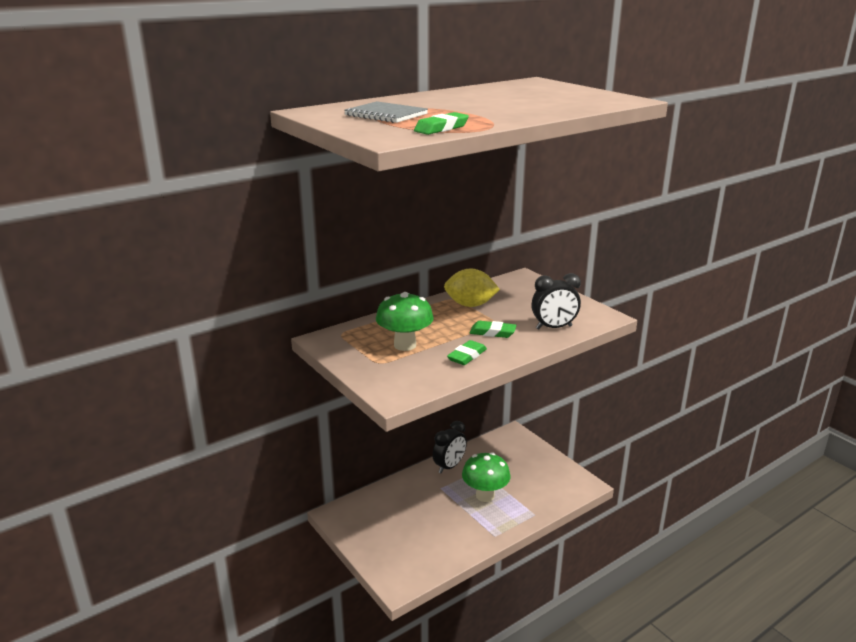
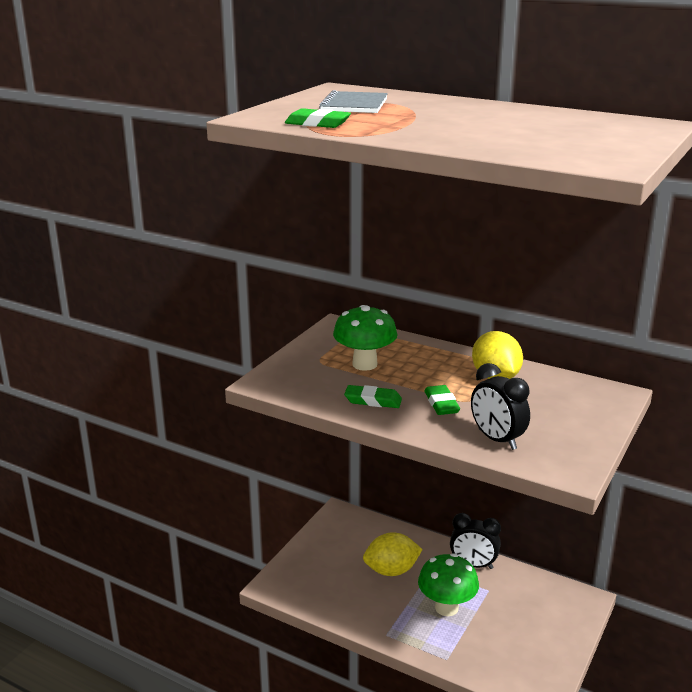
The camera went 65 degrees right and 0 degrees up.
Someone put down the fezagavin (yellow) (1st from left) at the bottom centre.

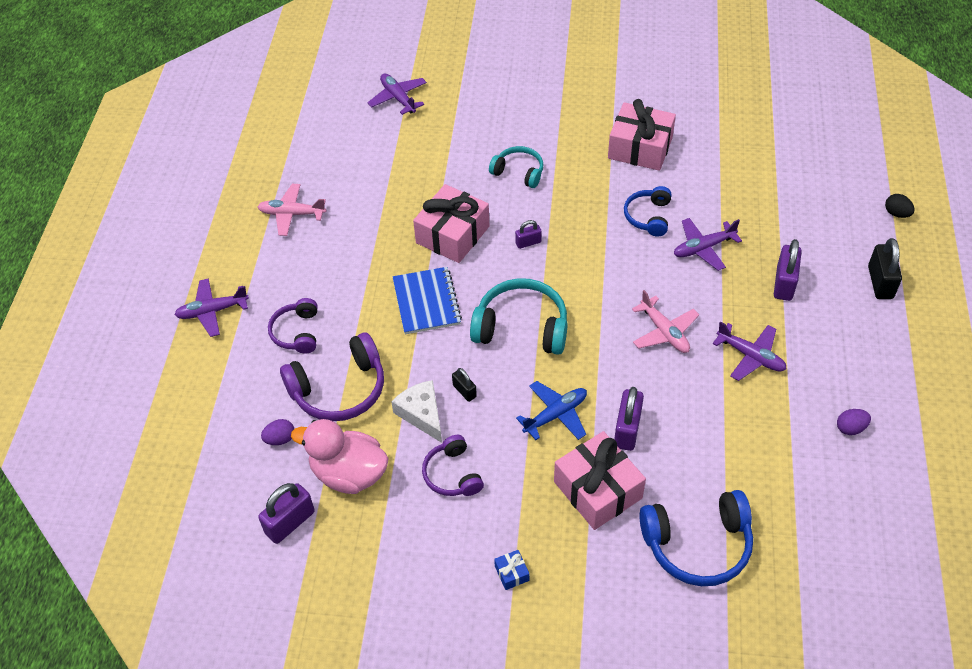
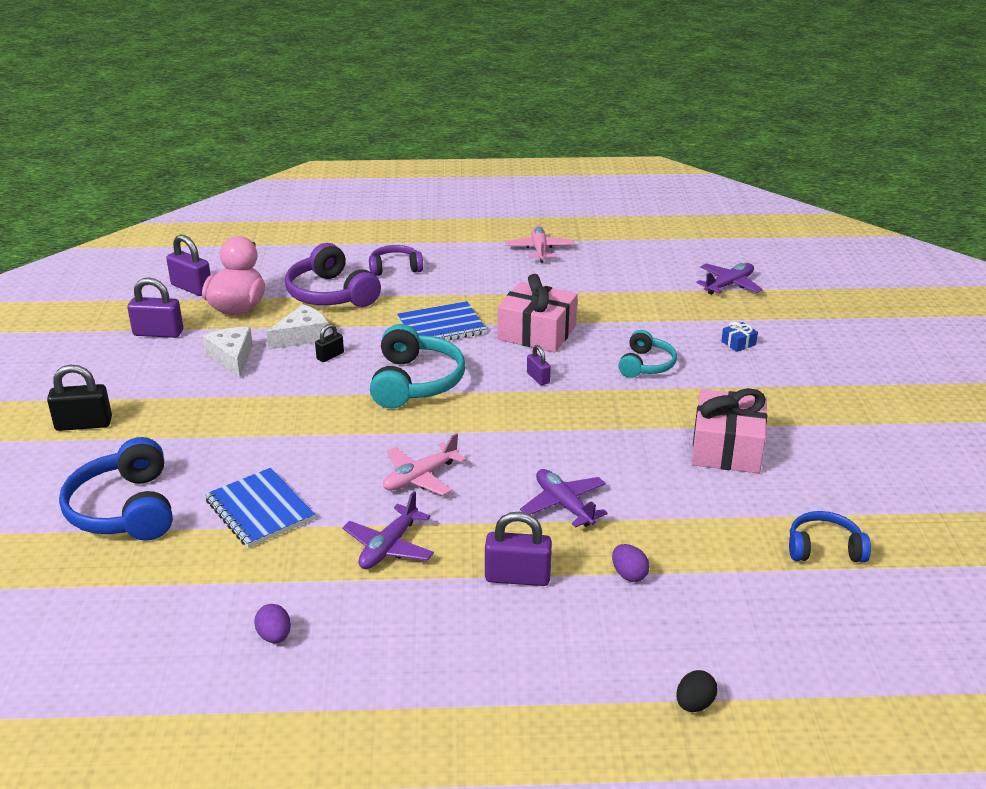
The camera went 80 degrees right and 20 degrees down.
Someone took away the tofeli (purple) (1st from left) at the middle left.
Someone carried the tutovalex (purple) (1st from left in the first image) from the middle left to the bottom centre.
Someone swapped the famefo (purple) (3rd from left) at the bottom centre for the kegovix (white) (1st from left) at the middle left.
Someone carried the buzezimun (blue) from the bottom centre to the middle right.
Someone took away the tofeli (blue) at the centre.
Someone took away the buzezimun (pink) (2nd from left) at the bottom centre.
Someone carried the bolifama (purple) (3rd from left in the first image) from the centre to the middle left.
Someone carried the famefo (blue) (1st from left in the first image) from the top centre to the bottom right.
Someone carried the bolifama (black) (2nd from left in the first image) from the middle right to the middle left.
Someone put down the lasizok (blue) (1st from left) at the middle left.

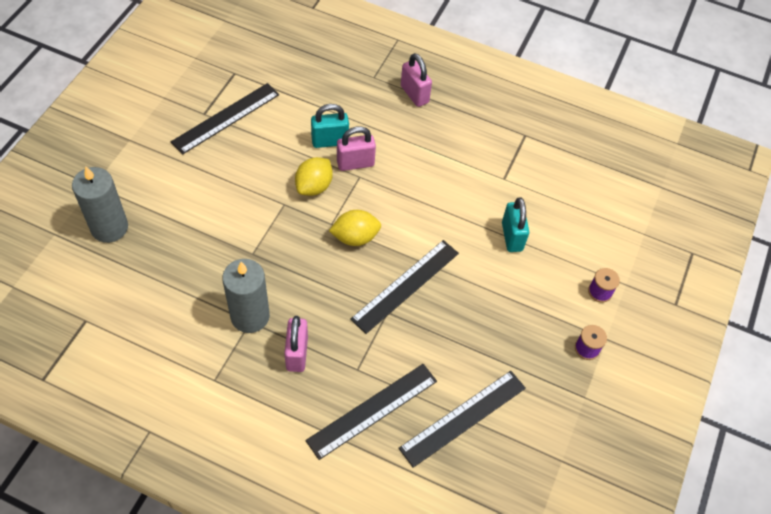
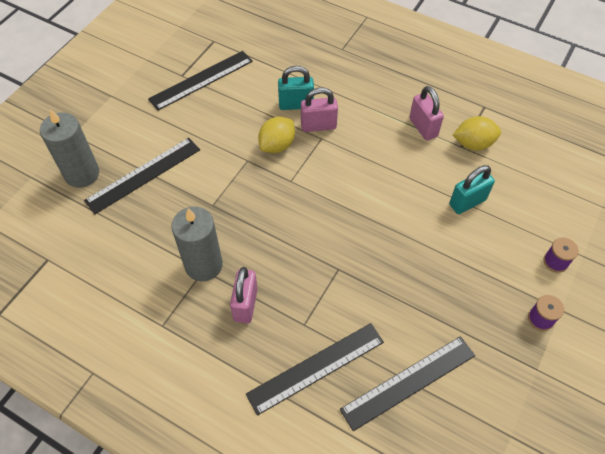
The camera went 10 degrees right and 0 degrees up.
Someone carried the fezagavin (yellow) (2nd from left) from the centre to the top right.
Someone carried the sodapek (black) (3rd from left in the first image) from the centre to the middle left.
Someone carried the bolifama (pink) (3rd from left) from the top centre to the top right.
Someone rotated the bolifama (turquoise) (2nd from left) at the middle right by 60 degrees clockwise.

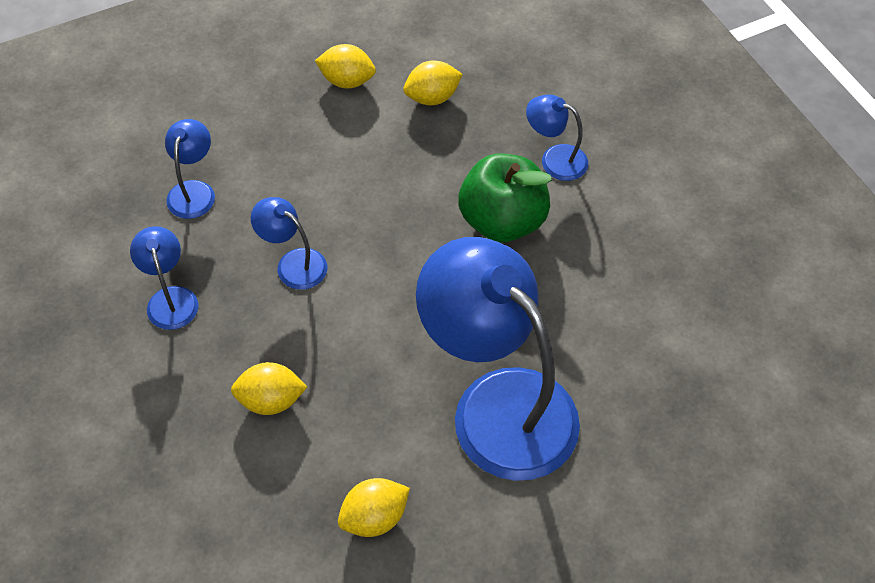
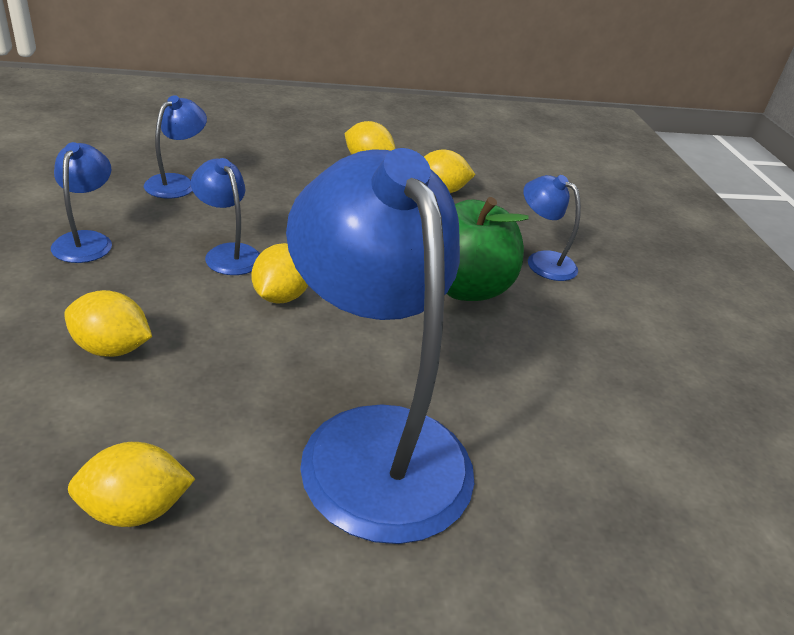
The camera went 15 degrees right and 20 degrees down.
Someone put down the fezagavin (yellow) (3rd from left) at the centre.

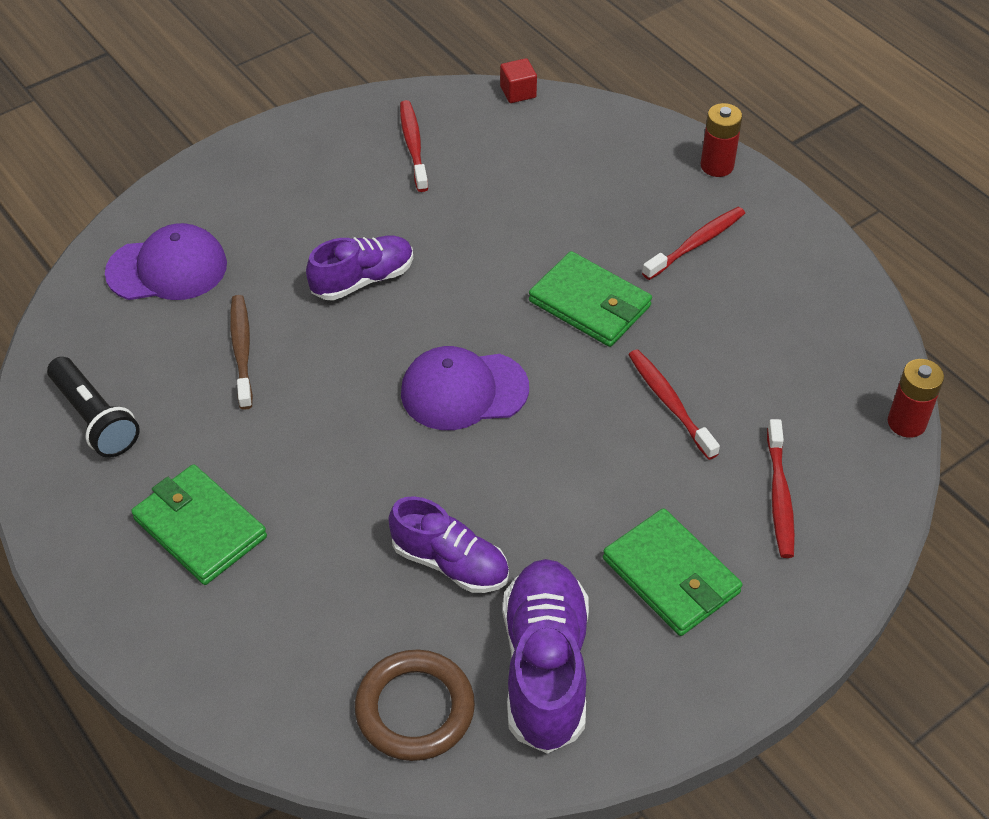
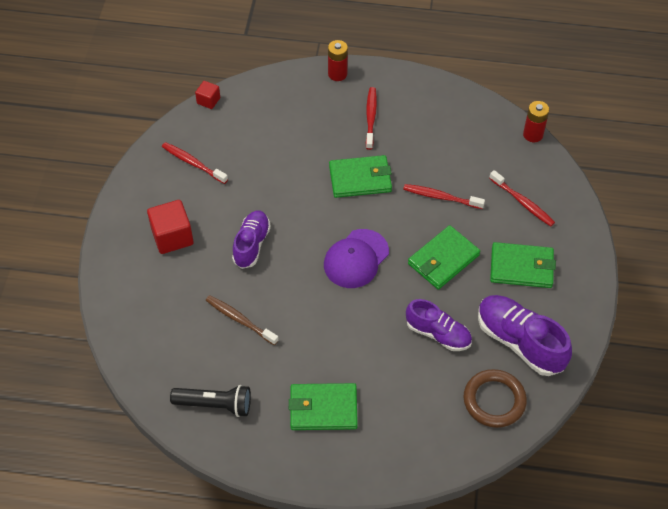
The camera went 45 degrees left and 5 degrees up.
Someone took away the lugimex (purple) (1st from left) at the top left.
Someone rotated the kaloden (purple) (2nd from left) at the centre by 45 degrees clockwise.
Someone put down the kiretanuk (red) (1st from left) at the middle left.
Someone put down the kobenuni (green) (3rd from left) at the centre.

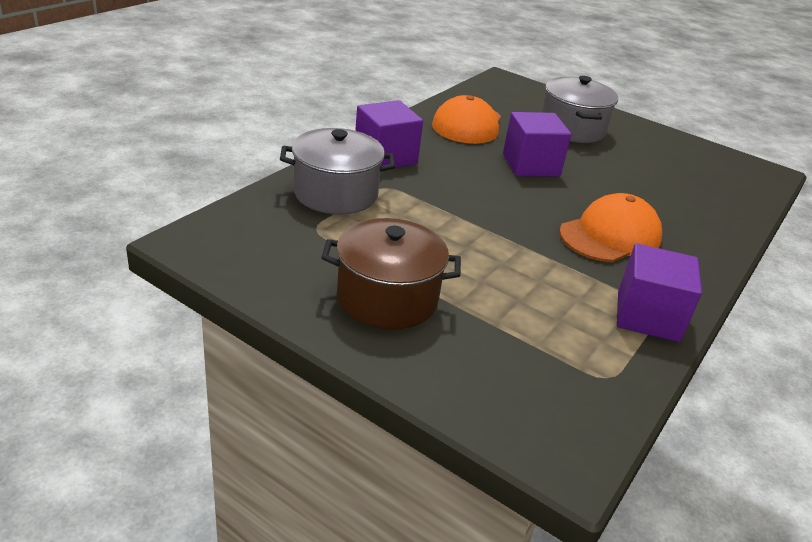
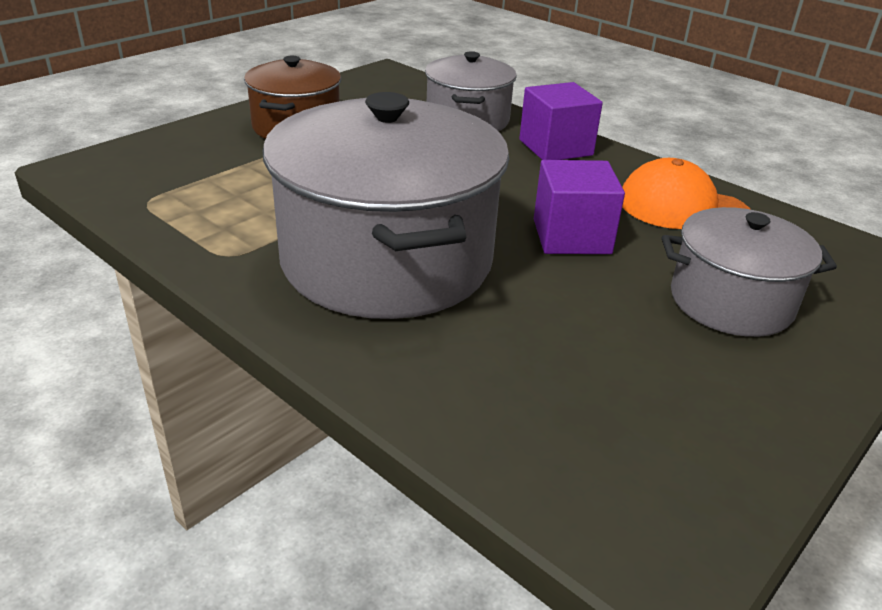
The camera went 100 degrees right and 0 degrees up.
Someone swapped the lugimex (orange) (2nd from left) at the middle right for the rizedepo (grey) (1st from left) at the centre.
Someone took away the kiretanuk (purple) (3rd from left) at the middle right.

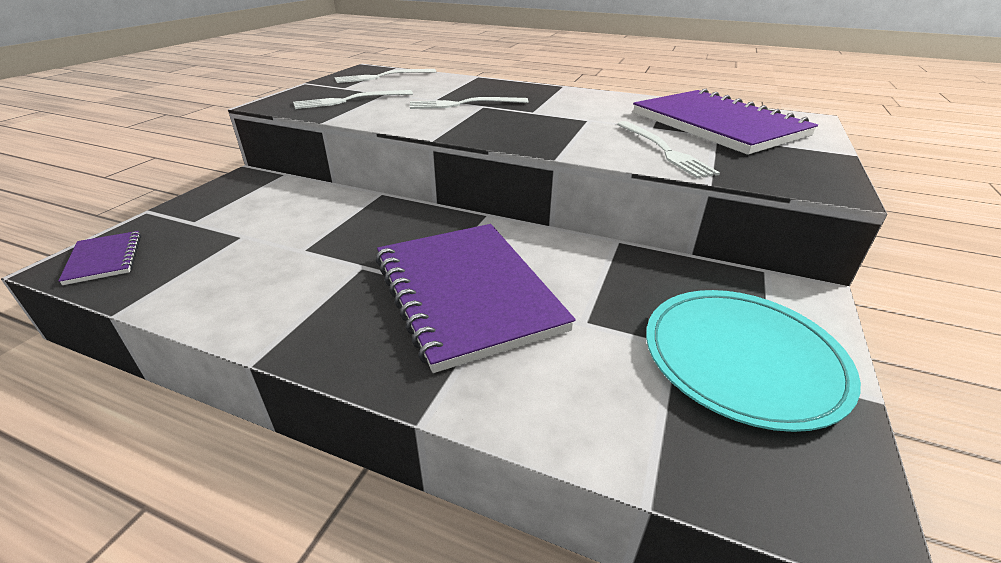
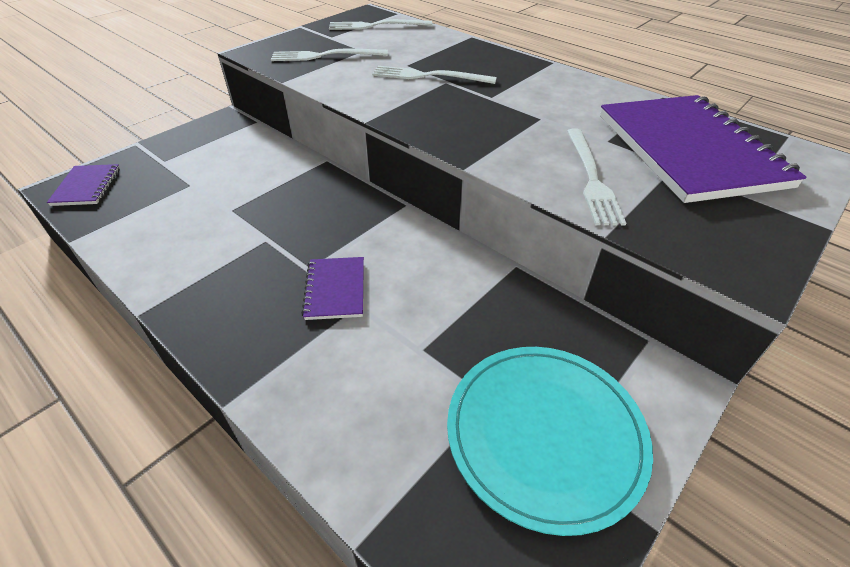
The camera went 20 degrees right and 10 degrees up.
Someone scaled the lasizok (purple) (2nd from left) at the centre by 0.44.

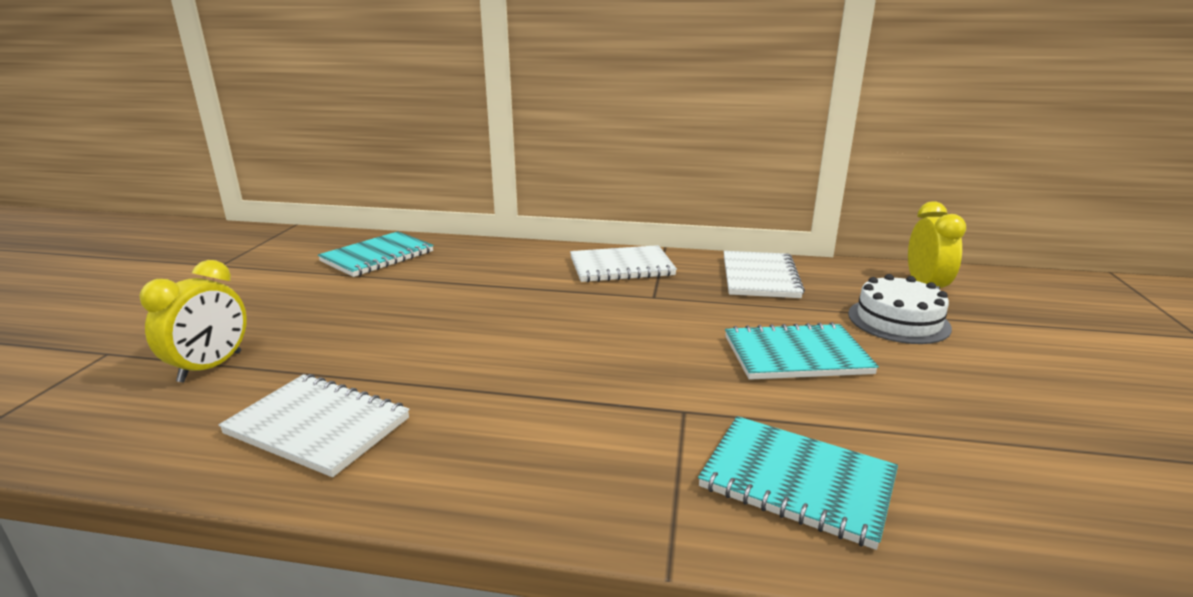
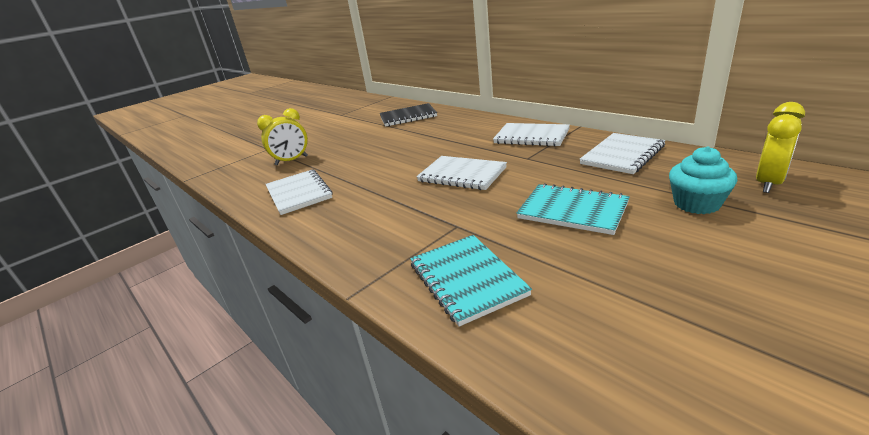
The camera went 40 degrees right and 5 degrees up.
Someone repainted the lasizok (turquoise) (1st from left) at the middle left, which became the lasizok (black) at the top centre.
Someone swapped the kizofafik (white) at the middle right for the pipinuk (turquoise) at the middle right.
Someone put down the lasizok (white) (2nd from left) at the centre.

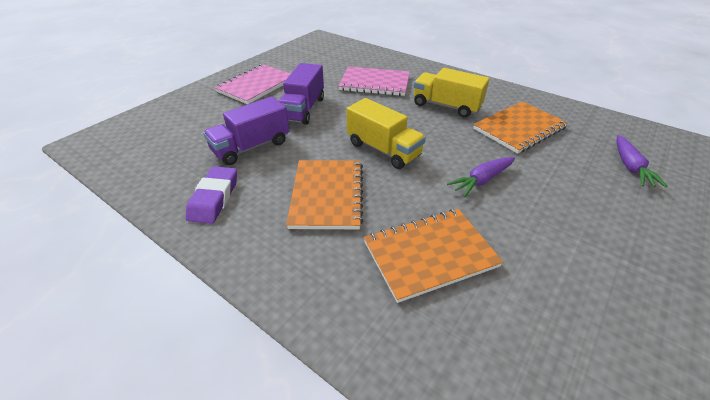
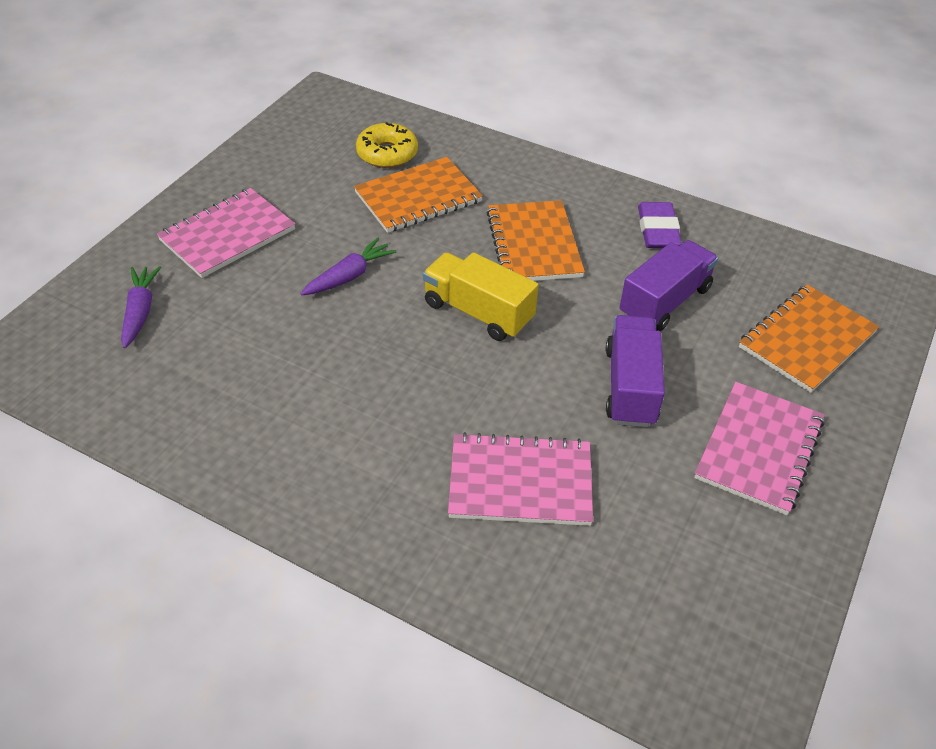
The camera went 170 degrees right and 5 degrees up.
Someone took away the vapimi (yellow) (2nd from left) at the top centre.
Someone carried the lasizok (orange) (3rd from left) from the top right to the middle right.
Someone put down the lasizok (pink) (1st from left) at the top left.
Someone put down the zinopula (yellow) at the top centre.

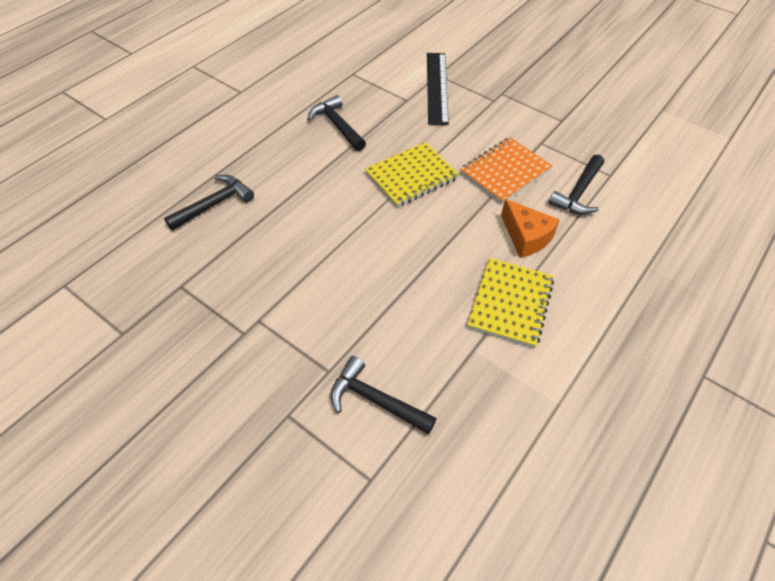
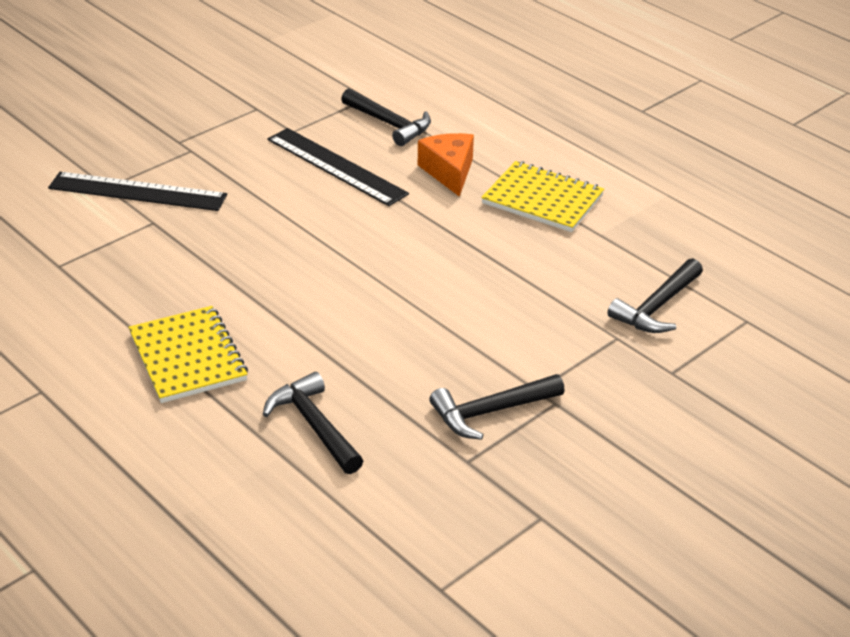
The camera went 80 degrees left and 15 degrees down.
Someone carried the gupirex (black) (2nd from left in the first image) from the top centre to the centre.
Someone carried the lasizok (yellow) (1st from left) from the top centre to the middle left.
Someone swapped the lasizok (orange) at the top centre for the sodapek (black) (2nd from left) at the top centre.
Someone rotated the kegovix (orange) at the middle right by 75 degrees counterclockwise.

